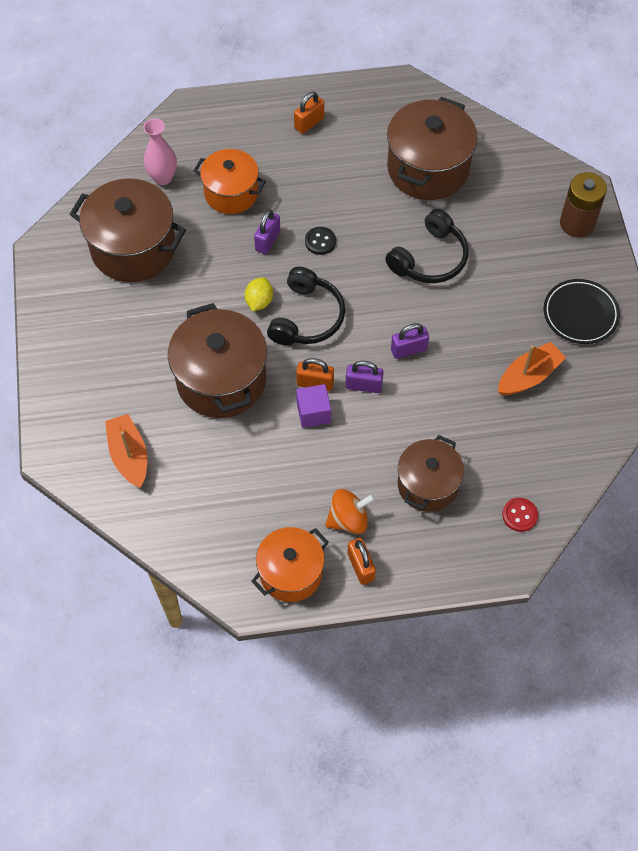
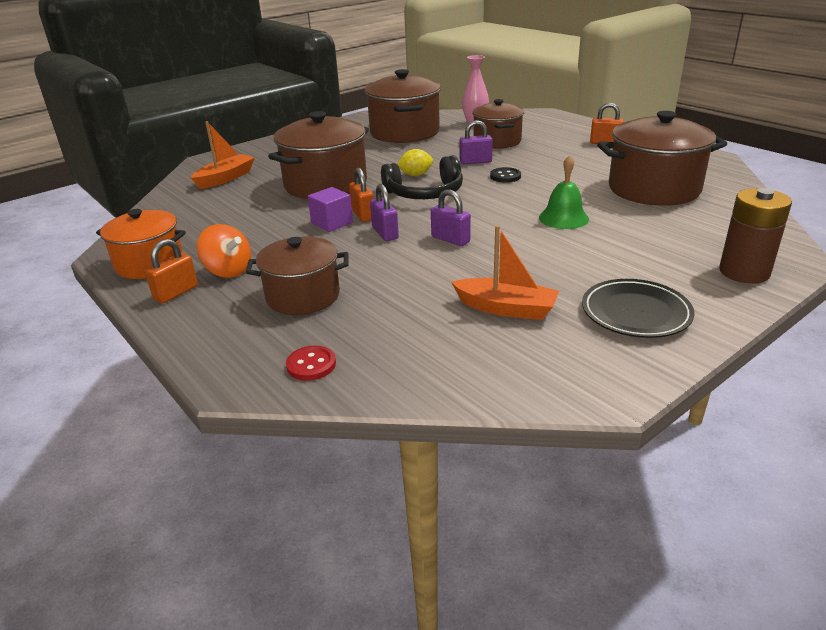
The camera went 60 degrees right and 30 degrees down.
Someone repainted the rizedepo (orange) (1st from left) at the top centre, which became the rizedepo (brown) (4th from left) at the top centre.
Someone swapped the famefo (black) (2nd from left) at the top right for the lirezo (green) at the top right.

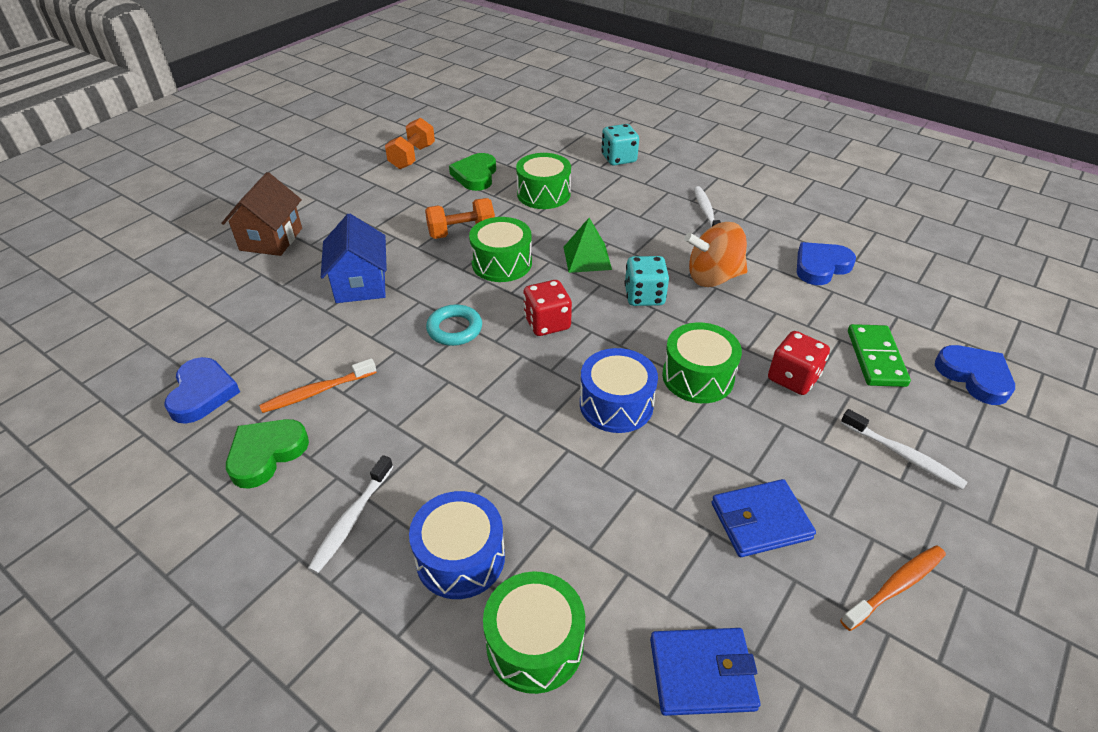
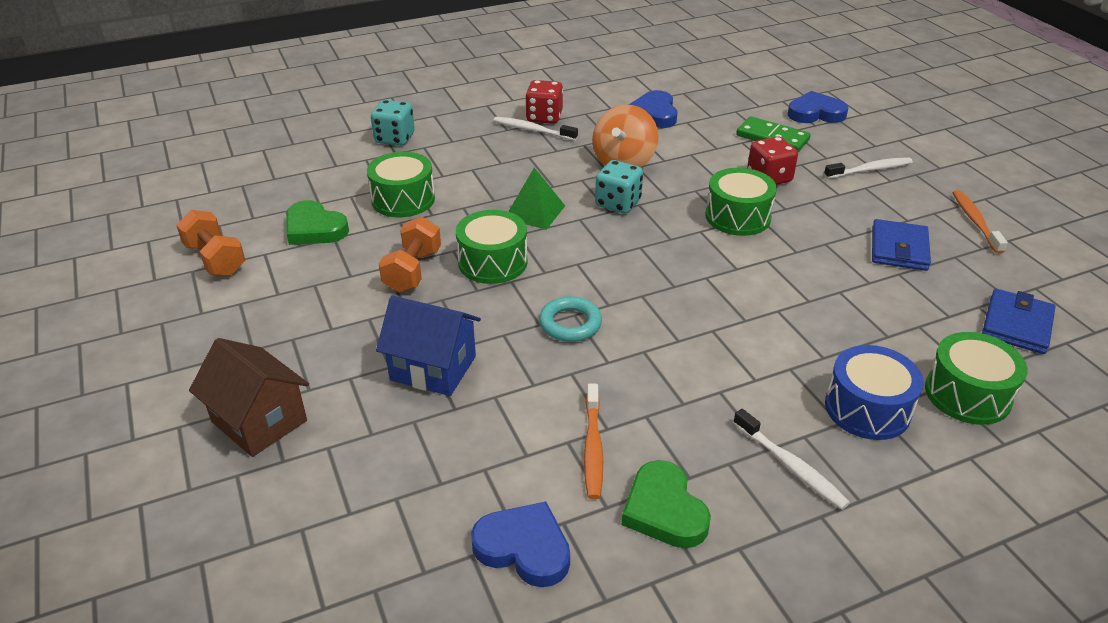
The camera went 60 degrees left and 5 degrees down.
Someone carried the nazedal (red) (1st from left) from the centre to the top centre.
Someone took away the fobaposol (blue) (2nd from left) at the centre.

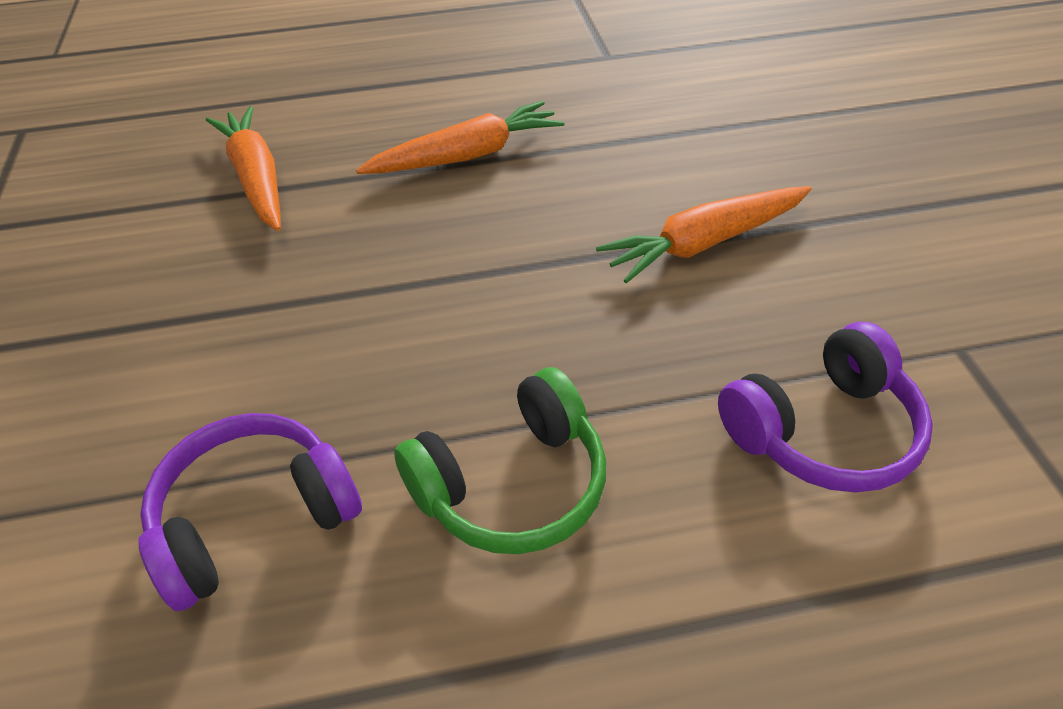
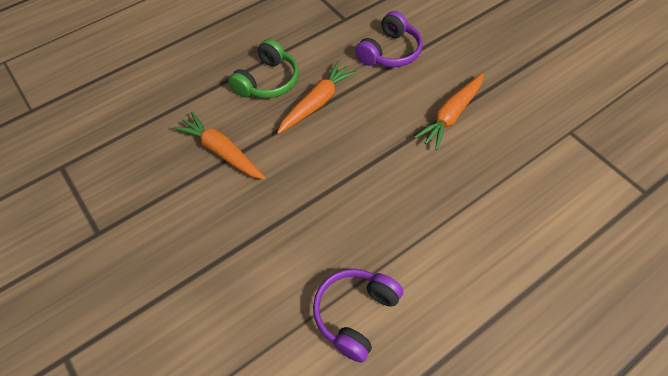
The camera went 25 degrees left and 10 degrees up.
Someone carried the famefo (green) from the centre to the top centre.
Someone carried the famefo (purple) (2nd from left) from the middle right to the top centre.

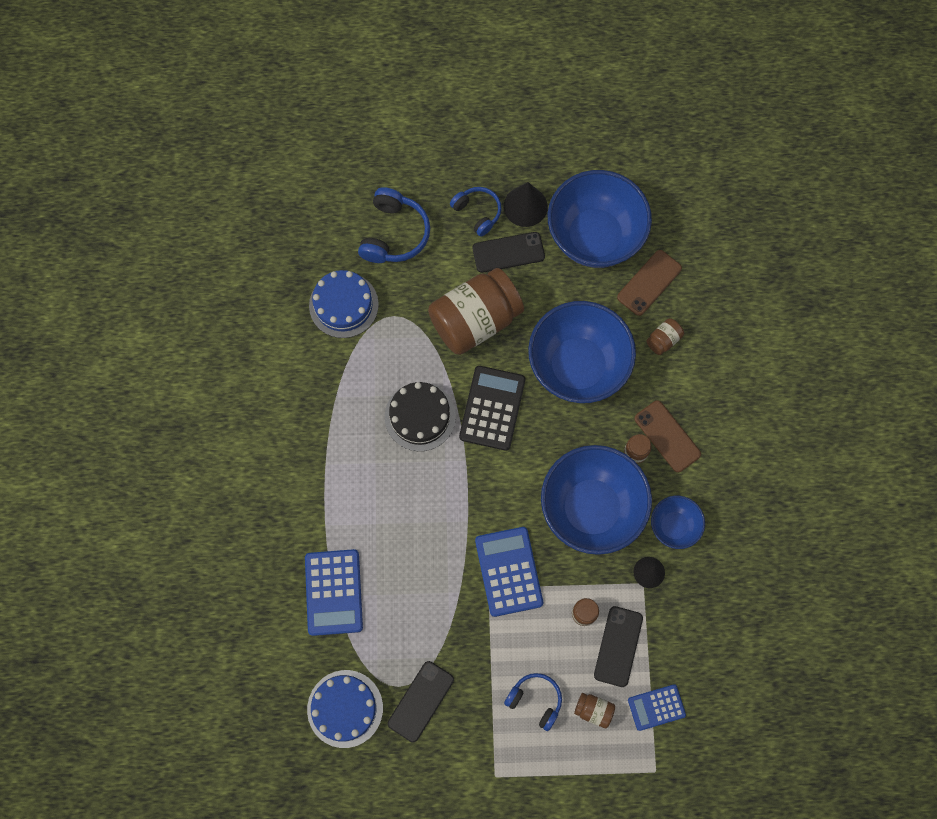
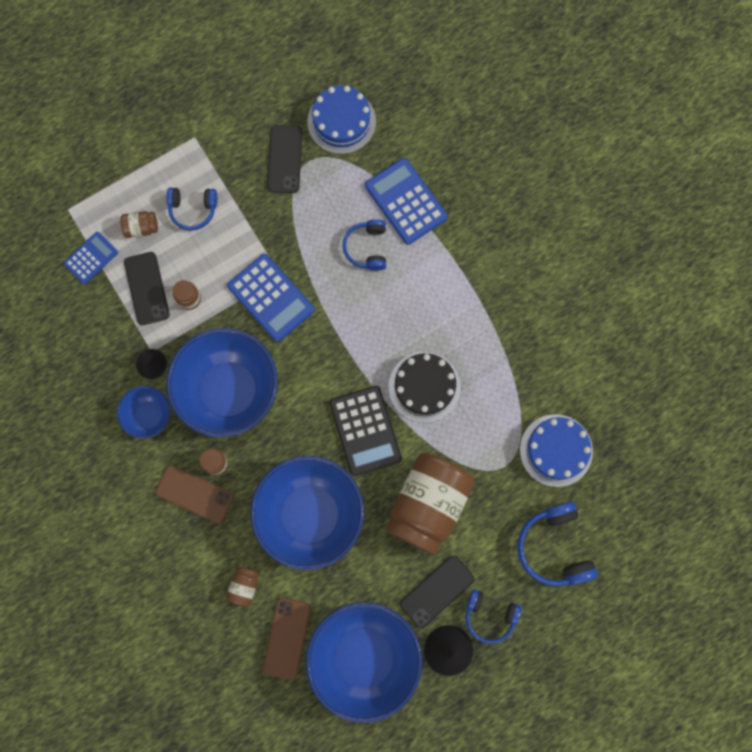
The camera went 150 degrees right and 5 degrees up.
Someone put down the famefo (blue) (2nd from left) at the top centre.

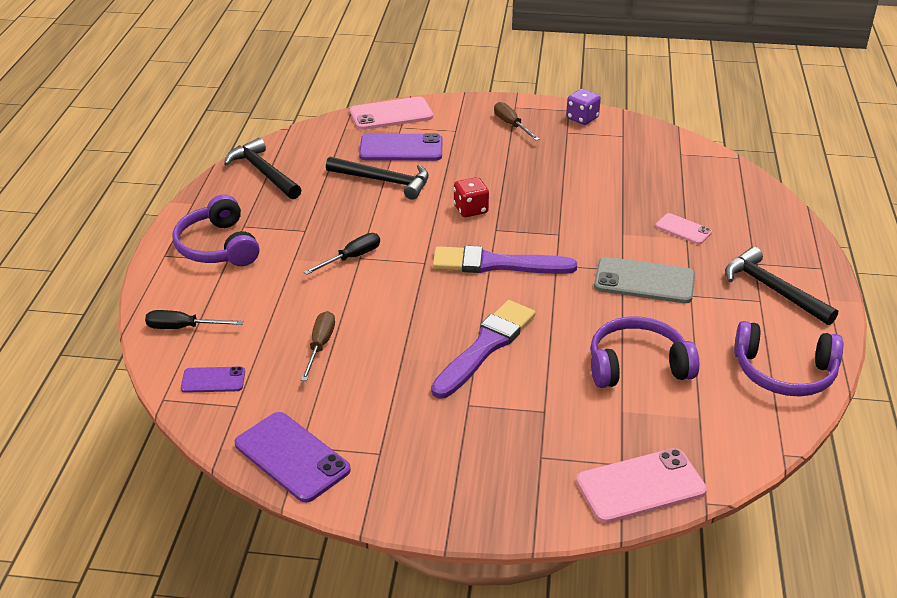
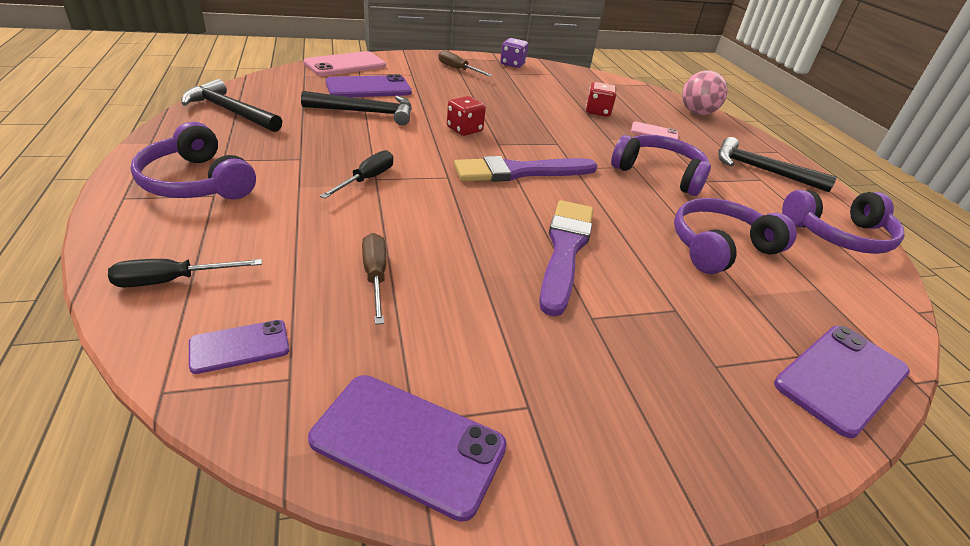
The camera went 25 degrees left and 0 degrees up.
Someone repainted the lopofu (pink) (2nd from left) at the bottom right, which became the lopofu (purple) (4th from left) at the bottom right.
Someone swapped the lopofu (grey) at the middle right for the famefo (purple) (2nd from left) at the top right.
Someone put down the nazedal (red) (2nd from left) at the top centre.
Someone put down the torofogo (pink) at the top right.

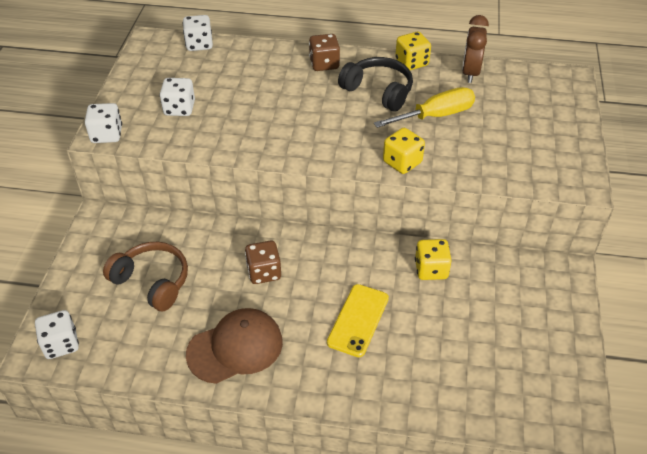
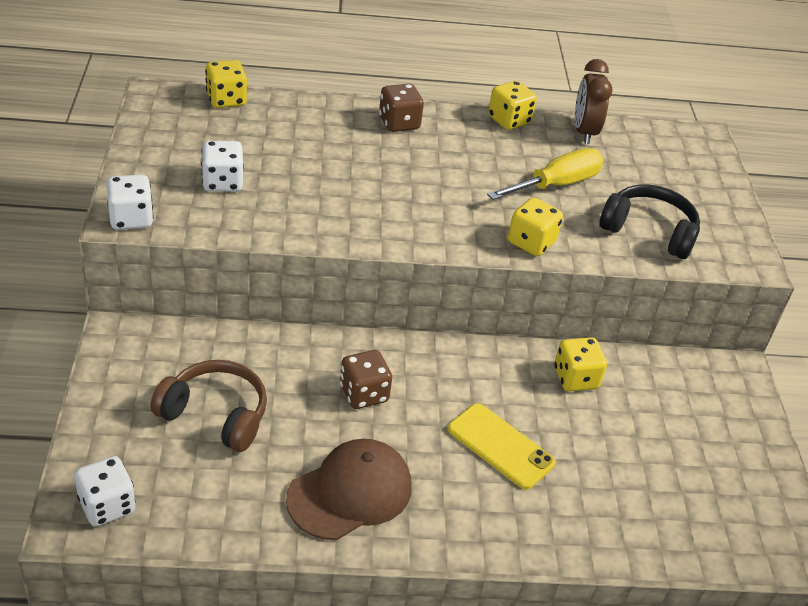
The camera went 15 degrees left and 5 degrees down.
Someone repainted the nazedal (white) (4th from left) at the top left, which became the nazedal (yellow) (1st from left) at the top left.
Someone rotated the lopofu (yellow) at the bottom centre by 60 degrees counterclockwise.
Someone carried the famefo (black) from the top centre to the middle right.

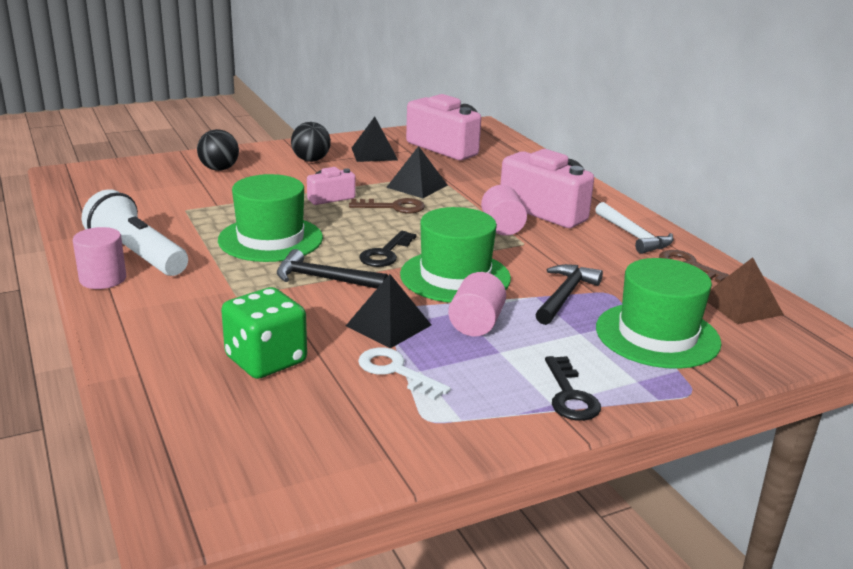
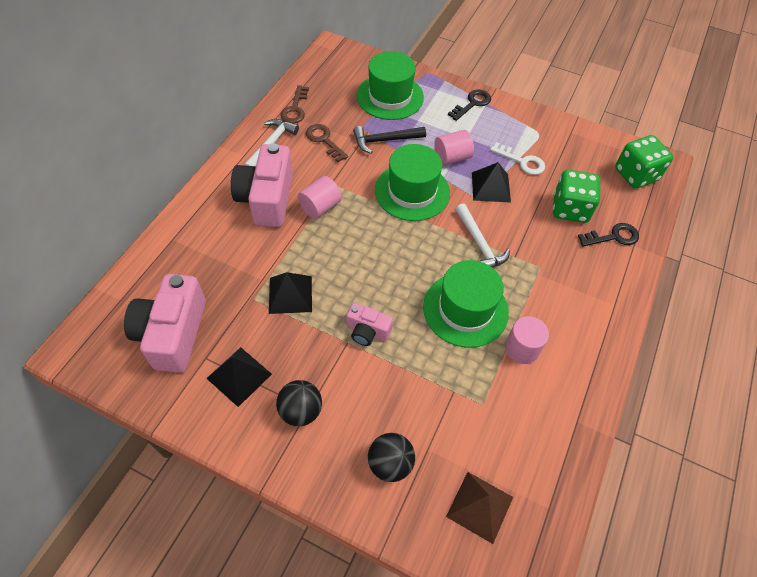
The camera went 130 degrees left and 30 degrees up.
Someone carried the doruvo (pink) (1st from left in the first image) from the middle left to the middle right.
Someone took away the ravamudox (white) at the middle left.
Someone repainted the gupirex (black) (1st from left) at the centre, which became the gupirex (white) (2nd from left) at the centre.
Someone carried the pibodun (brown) (1st from left in the first image) from the centre to the top centre.
Someone rotated the pibodun (white) at the centre by 60 degrees counterclockwise.
Someone carried the pibodun (black) (1st from left in the first image) from the centre to the middle right.
Someone carried the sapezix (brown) from the middle right to the bottom centre.
Someone put down the nazedal (green) (2nd from left) at the top right.

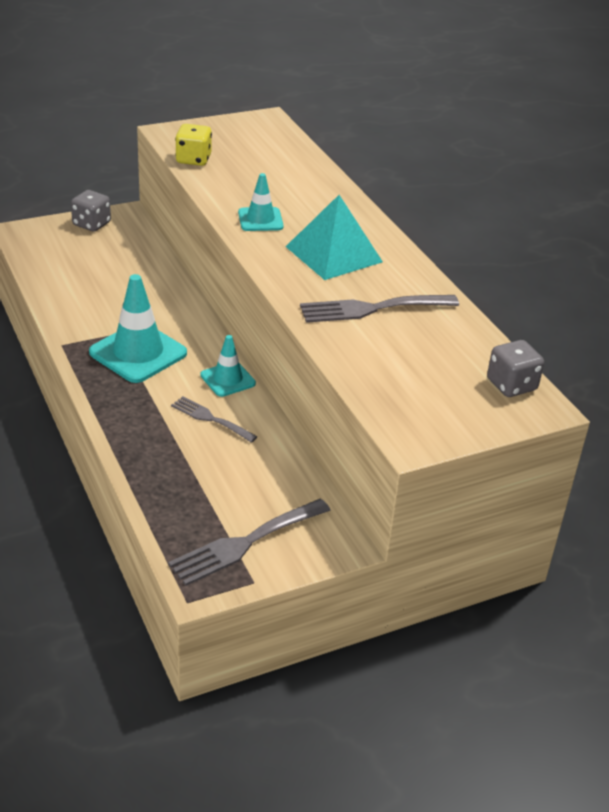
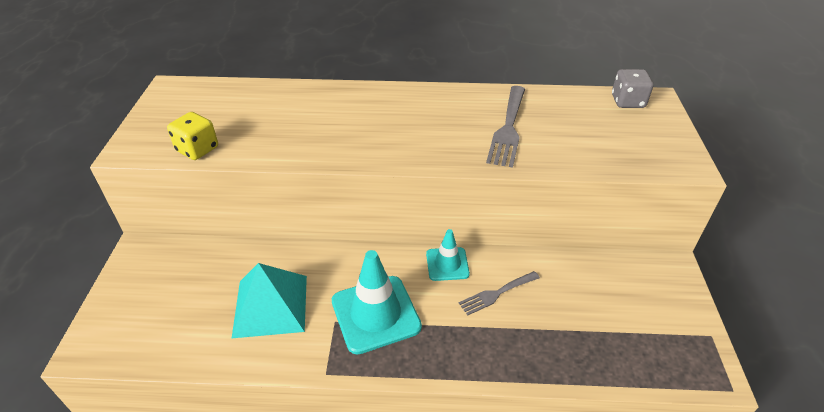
The camera went 60 degrees left and 5 degrees up.
Someone took away the nazedal (grey) (1st from left) at the top left.
Someone took away the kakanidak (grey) (2nd from left) at the bottom centre.
Someone took away the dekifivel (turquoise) (3rd from left) at the top centre.
Someone carried the sapezix (turquoise) from the top centre to the bottom left.

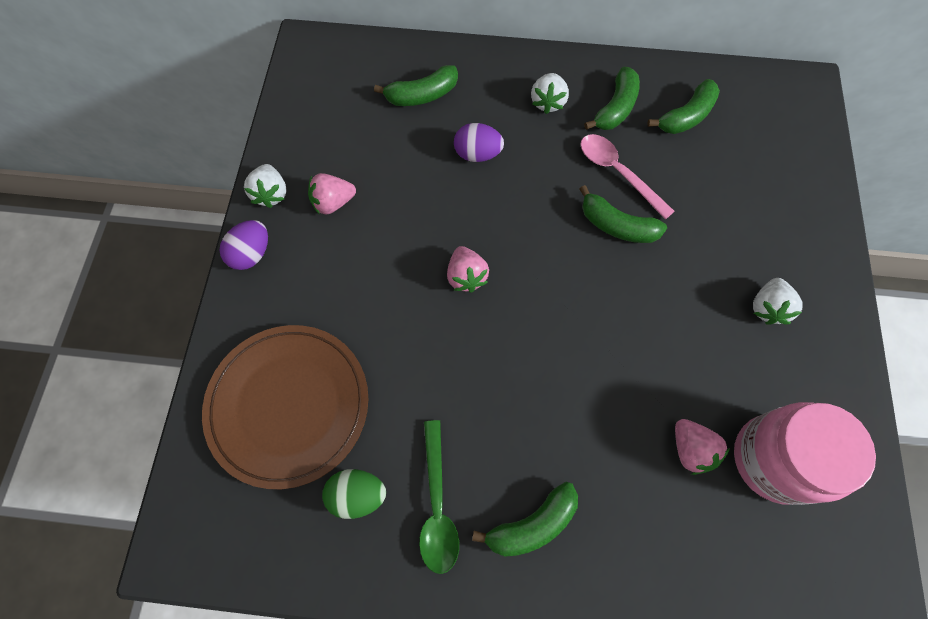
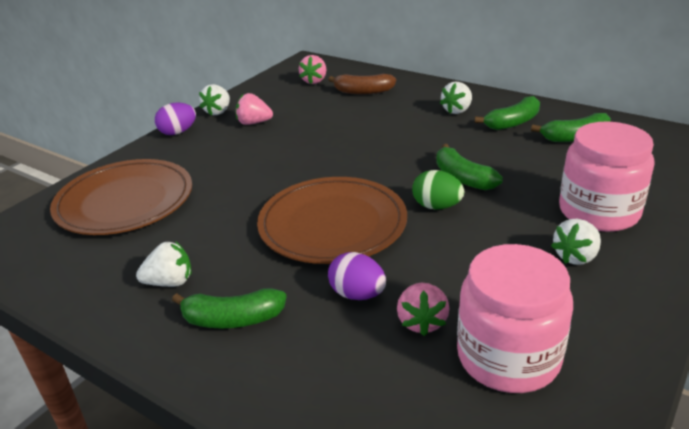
The camera went 30 degrees right and 35 degrees down.
Someone carried the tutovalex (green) from the bottom centre to the centre.
Someone repainted the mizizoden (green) (1st from left) at the top centre, which became the mizizoden (brown) at the top centre.
Someone swapped the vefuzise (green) at the bottom centre for the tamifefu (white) (1st from left) at the middle left.
Someone carried the tamifefu (pink) (2nd from left) from the centre to the top centre.
Someone carried the tutovalex (purple) (2nd from left) from the top centre to the centre.
Someone took away the vefuzise (pink) at the top right.
Someone put down the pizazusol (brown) (2nd from left) at the centre.
Someone put down the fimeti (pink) (2nd from left) at the middle right.

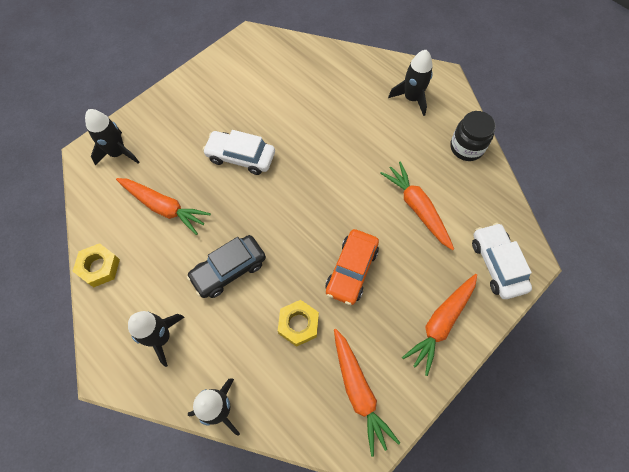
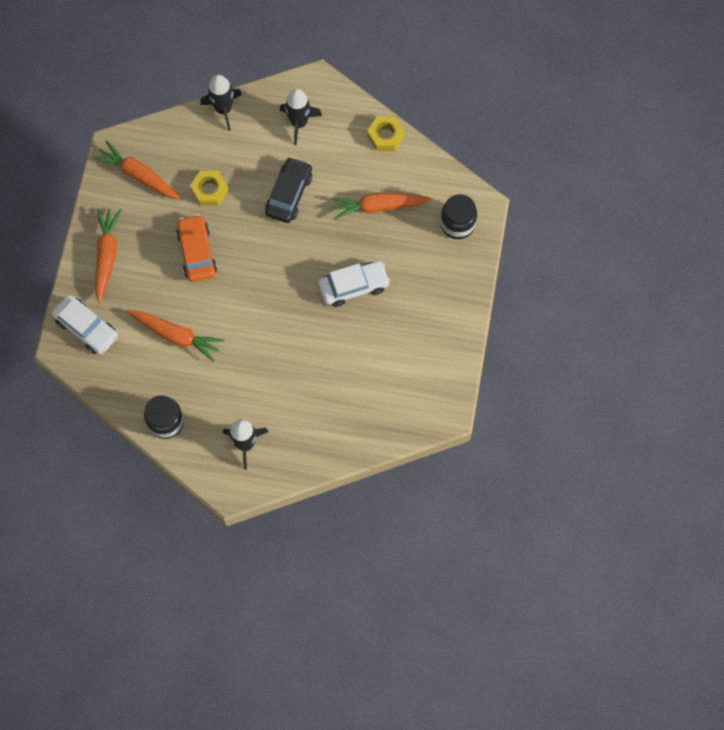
The camera went 145 degrees right and 5 degrees up.
Someone swapped the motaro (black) (1st from left) at the top left for the fimeti (black) (2nd from left) at the top centre.

